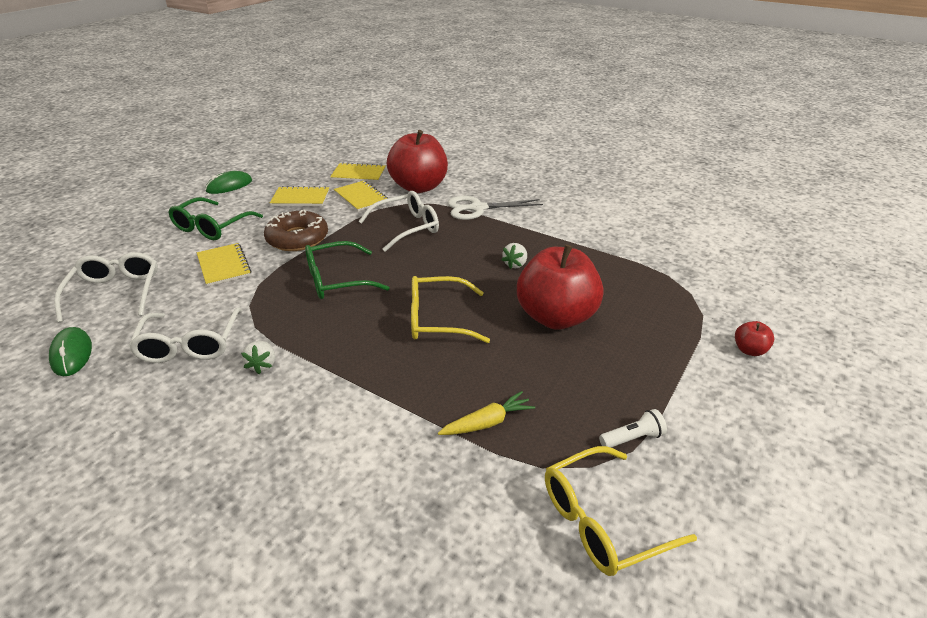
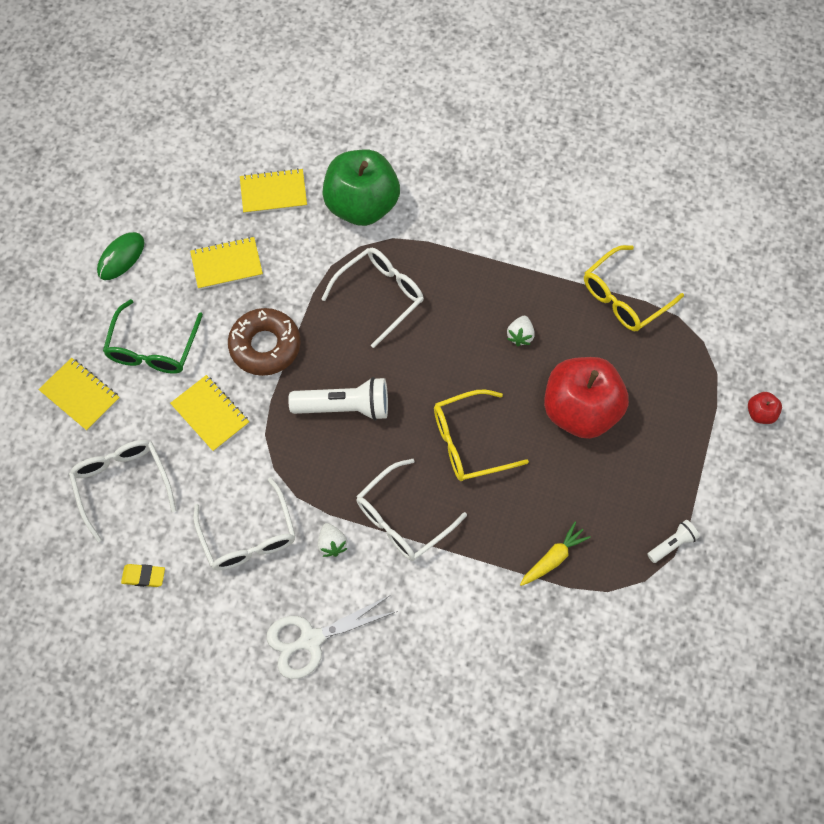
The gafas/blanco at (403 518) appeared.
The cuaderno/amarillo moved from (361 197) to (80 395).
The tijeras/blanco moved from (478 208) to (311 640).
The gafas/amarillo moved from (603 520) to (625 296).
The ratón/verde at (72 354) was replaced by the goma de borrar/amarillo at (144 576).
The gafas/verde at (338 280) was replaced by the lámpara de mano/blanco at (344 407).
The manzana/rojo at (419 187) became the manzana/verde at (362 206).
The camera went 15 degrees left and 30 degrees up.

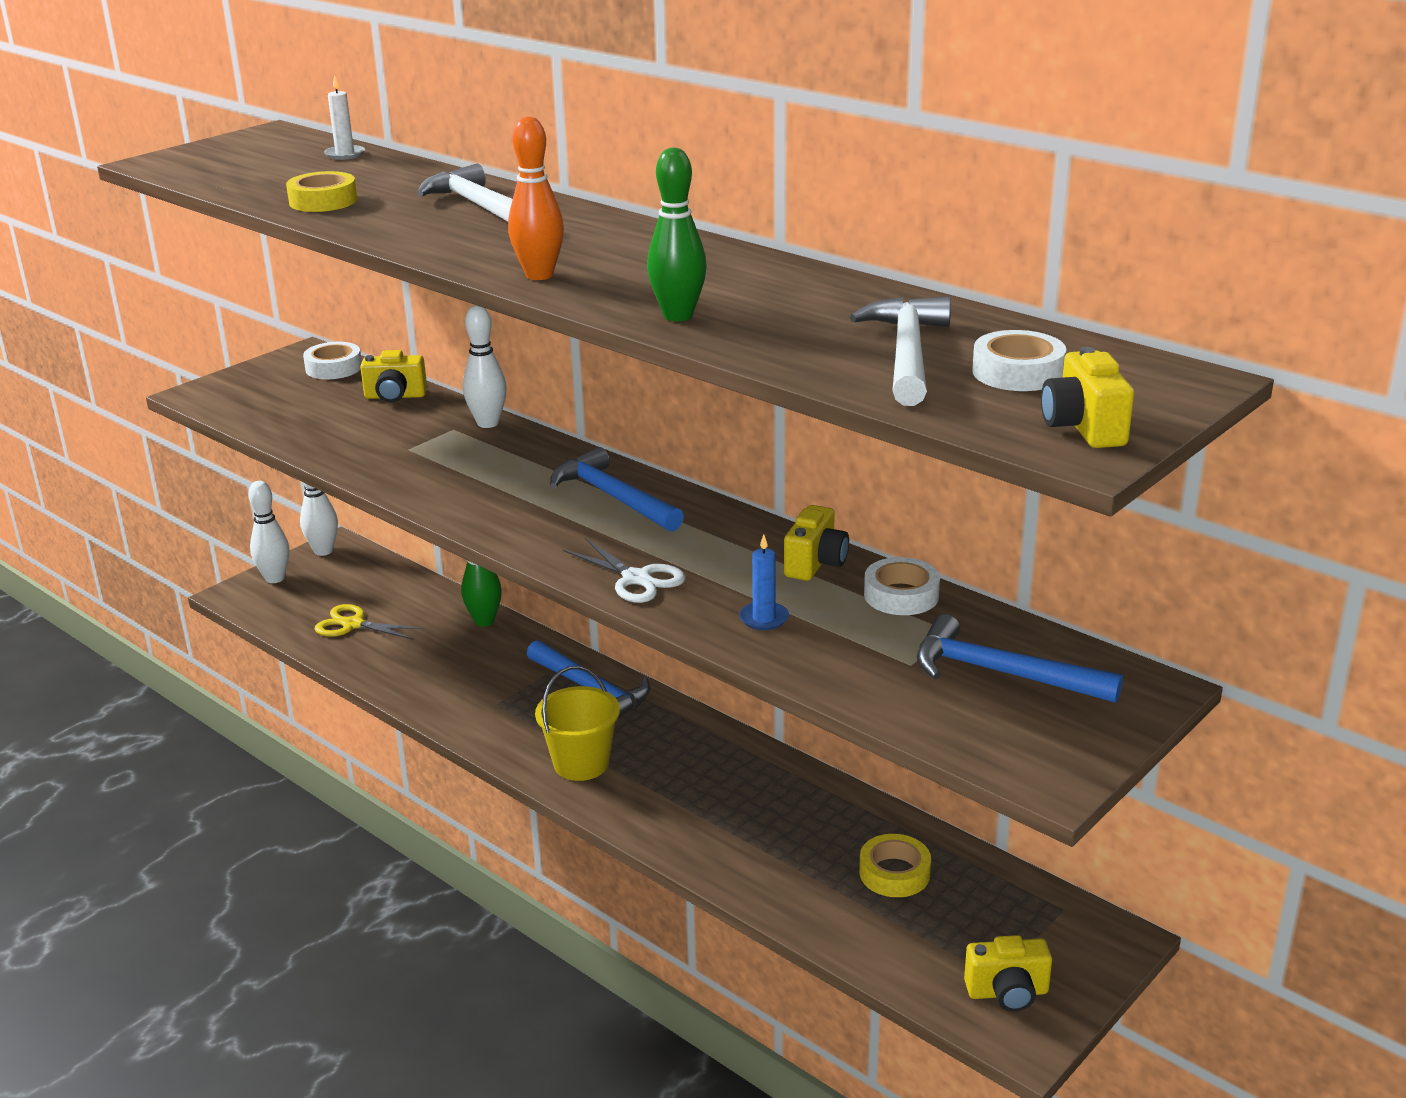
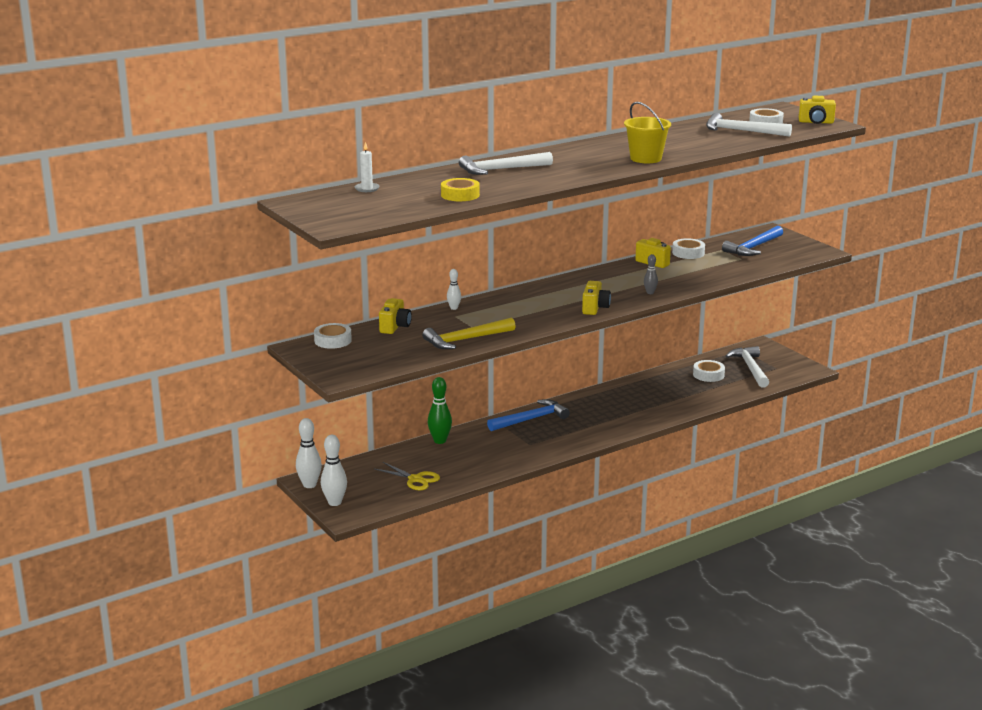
The bolo/naranja at (539 275) disappeared.
The martillo/azul at (613 497) disappeared.
The bolo/verde at (678 316) disappeared.
The vela/azul at (764 618) disappeared.
The martillo/amarillo at (465 340) appeared.
The martillo/blanco at (750 368) appeared.
The balde/amarillo moved from (581 763) to (645 158).
The cámara/amarillo moved from (1007 993) to (595 308).
The tijeras/blanco at (636 579) was replaced by the bolo/gris at (650 293).
The cinta adhesiva/amarillo at (894 873) became the cinta adhesiva/blanco at (708 375).
The tijeras/amarillo at (353 625) turned 90 degrees counterclockwise.
The bolo/blanco at (488 423) changed to 0.58 times the size.
The camera went 75 degrees left and 5 degrees down.

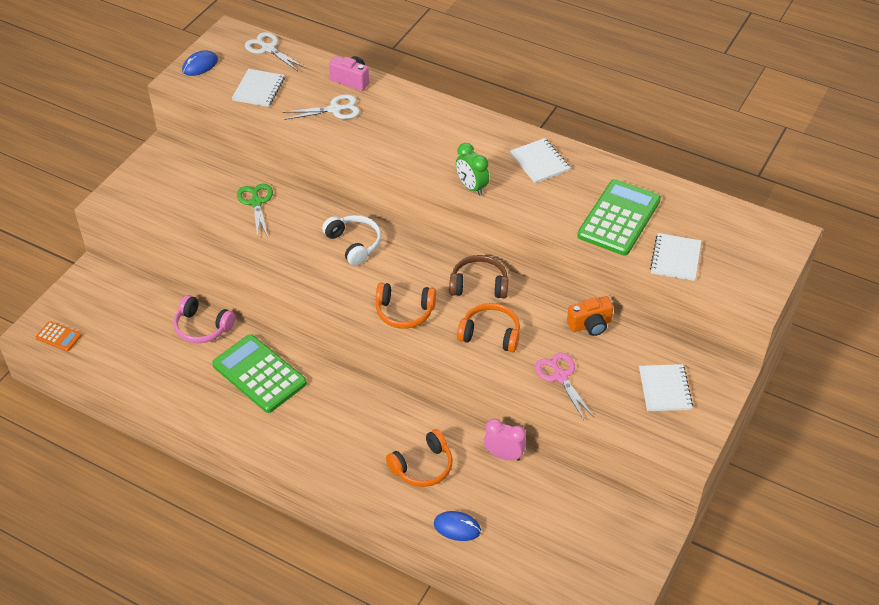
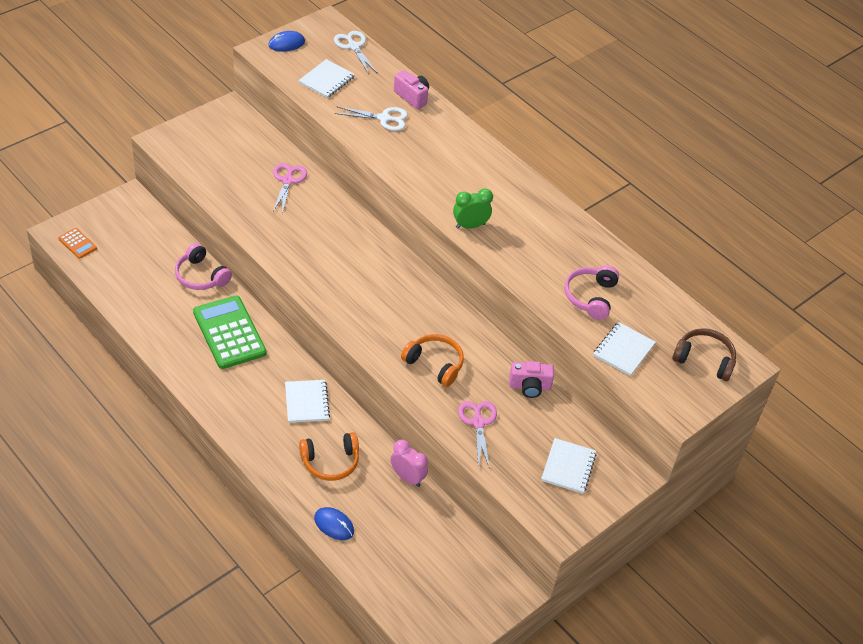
The auriculares/blanco at (354 244) disappeared.
The auriculares/naranja at (404 312) disappeared.
The auriculares/marrón moved from (479 285) to (704 359).
The cuaderno/blanco moved from (539 162) to (306 402).
The calculadora/verde at (619 218) was replaced by the auriculares/rosa at (590 297).
The tijeras/verde at (256 202) became the tijeras/rosa at (288 181).
The cámara/naranja at (590 325) became the cámara/rosa at (529 387).
The despertador/verde at (471 187) turned 90 degrees clockwise.
The camera went 15 degrees right and 0 degrees up.

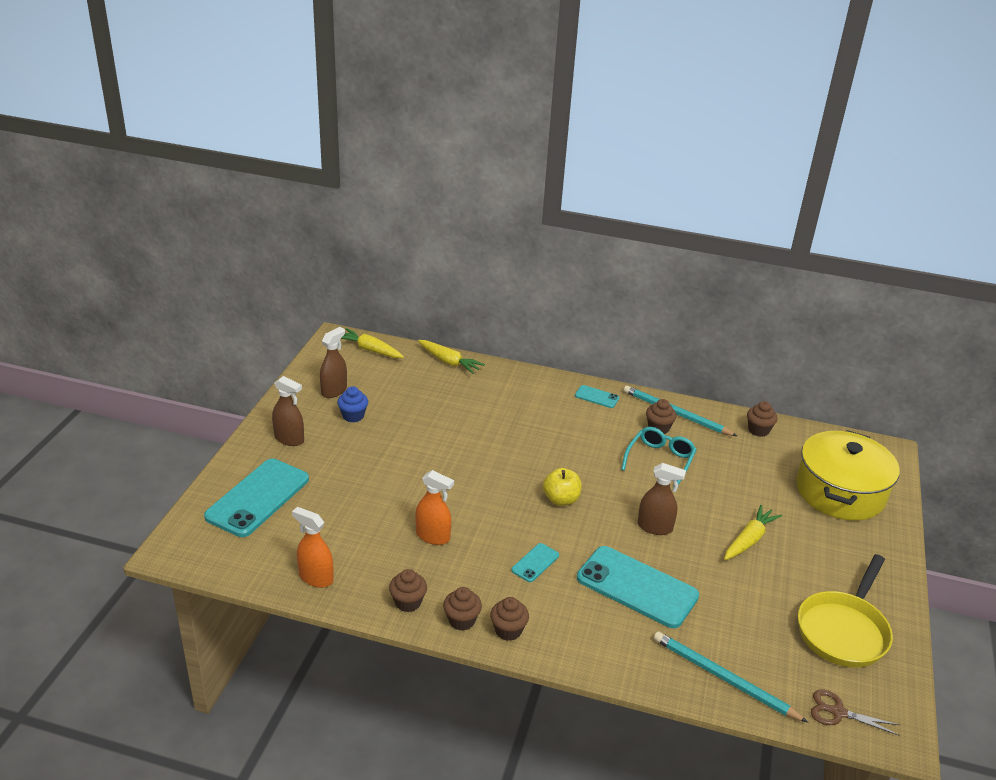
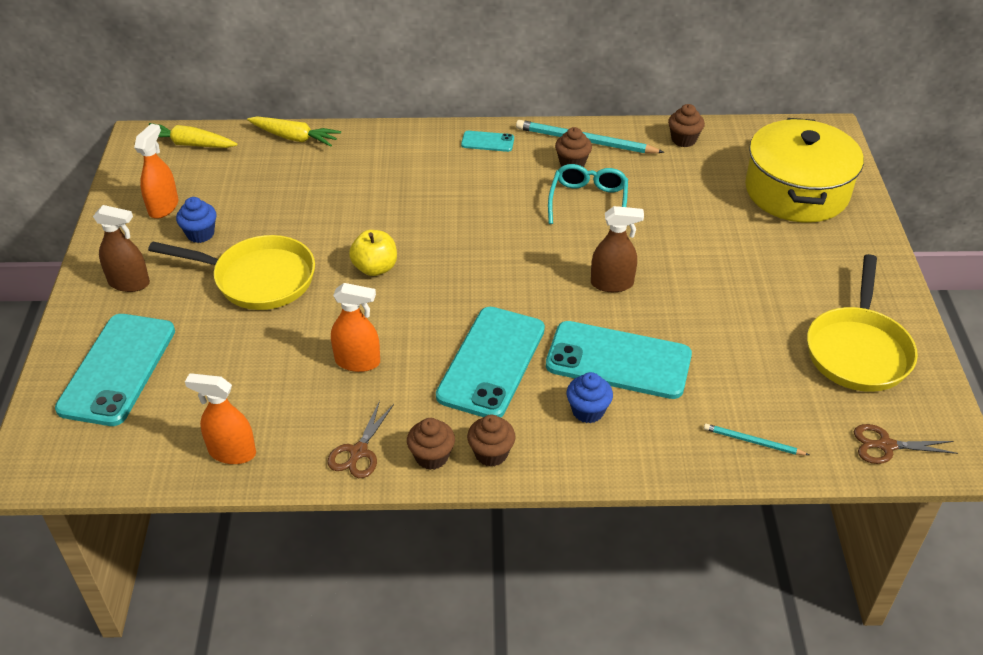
The zanahoria/amarillo at (749 540) disappeared.
The sartén/amarillo at (258 279) appeared.
The magdalena/azul at (588 411) appeared.
The manzana/amarillo moved from (561 499) to (375 268).
The magdalena/marrón at (408 602) was replaced by the tijeras/marrón at (358 452).
The pulverizador/marrón at (334 391) became the pulverizador/naranja at (163 207).
The móvil/turquesa at (535 563) changed to 2.20 times the size.
The lápiz/turquesa at (723 678) changed to 0.53 times the size.
The camera went 15 degrees left and 10 degrees up.

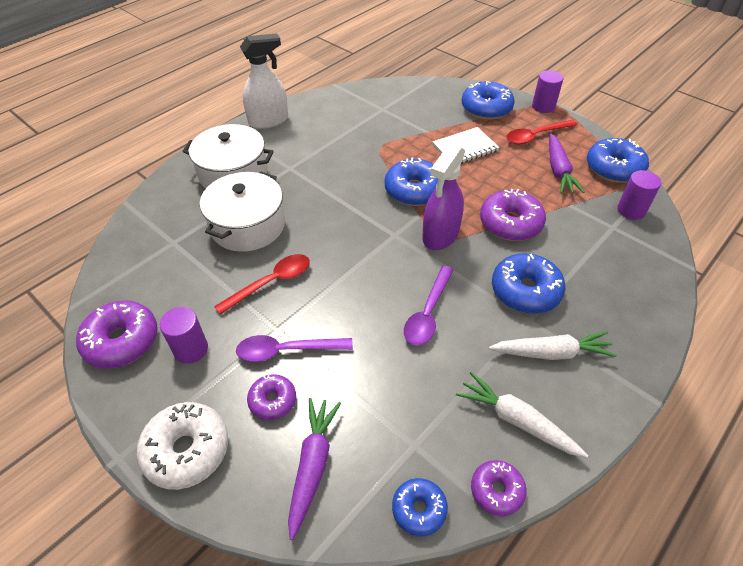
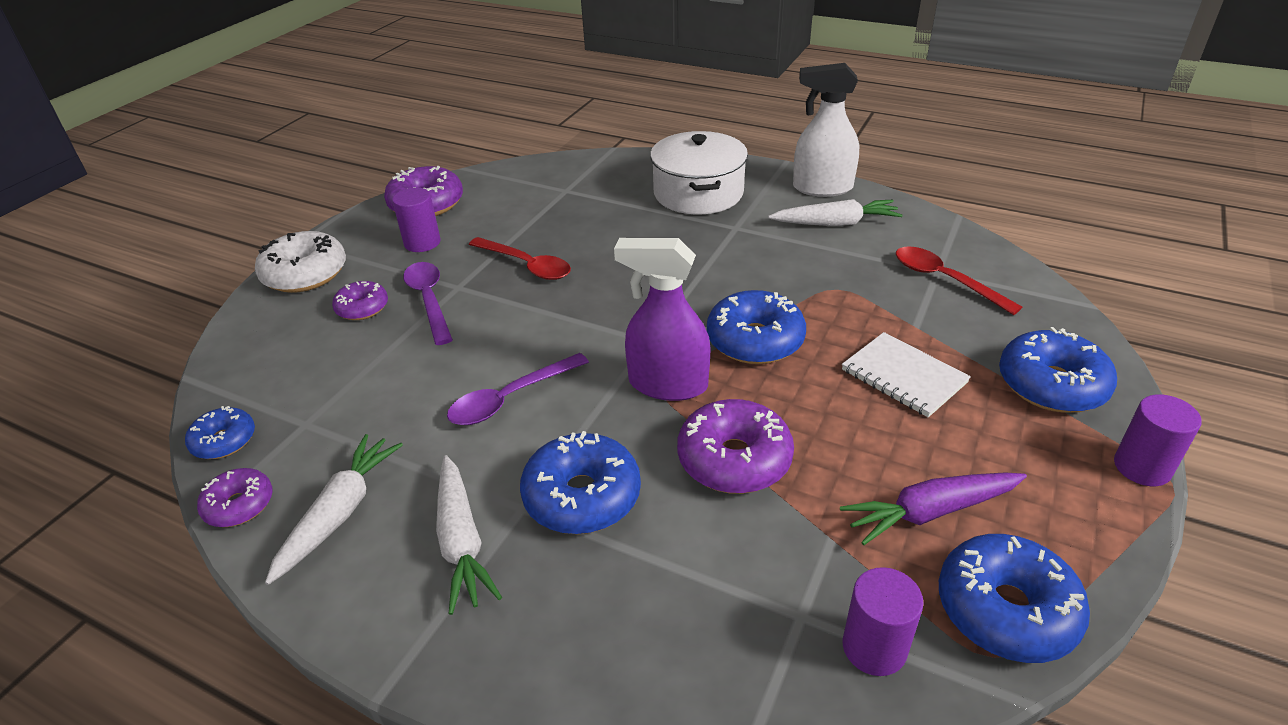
The olla/blanco at (248 225) disappeared.
The zanahoria/morado at (313 465) disappeared.
The zanahoria/blanco at (835 223) appeared.
The cuchara/rojo moved from (535 136) to (945 280).
The pulverizador/blanco at (269 120) turned 135 degrees clockwise.
The cuchara/morado at (428 313) turned 45 degrees counterclockwise.
The camera went 75 degrees right and 10 degrees down.

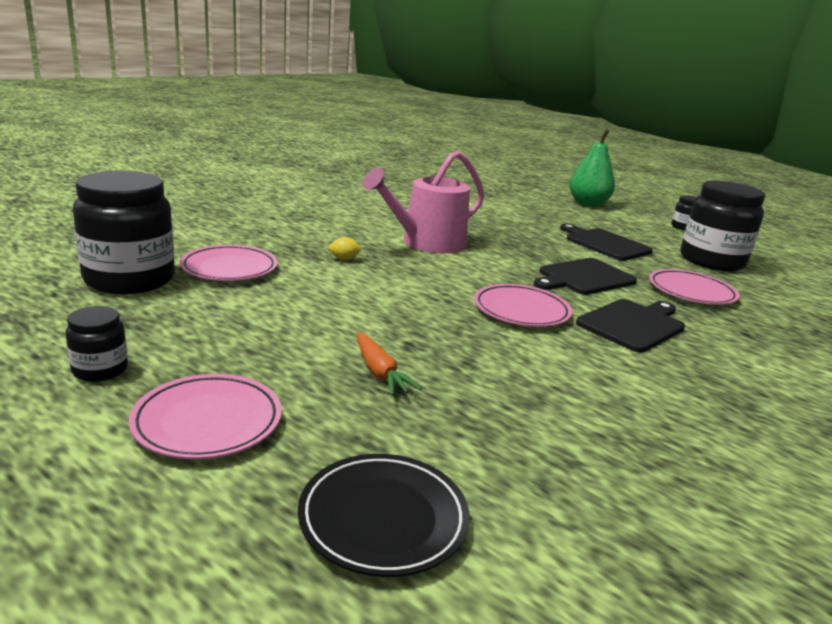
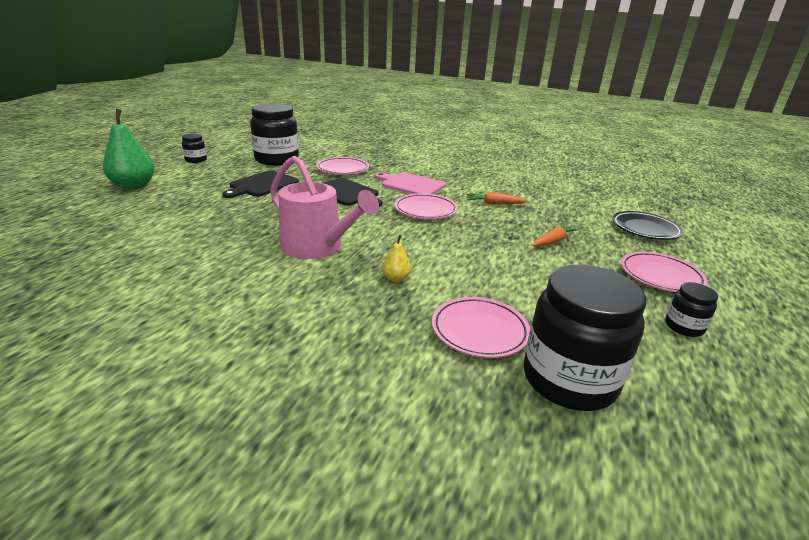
The zanahoria/naranja at (494 204) appeared.
The limón/amarillo at (344 259) was replaced by the pera/amarillo at (396 278).
The tabla de cortar/negro at (633 324) became the tabla de cortar/rosa at (411 184).
The camera went 105 degrees left and 5 degrees up.

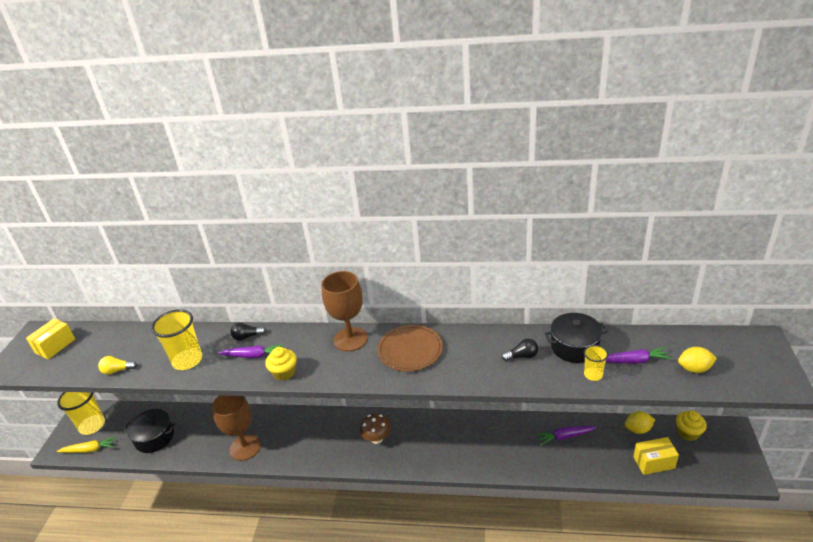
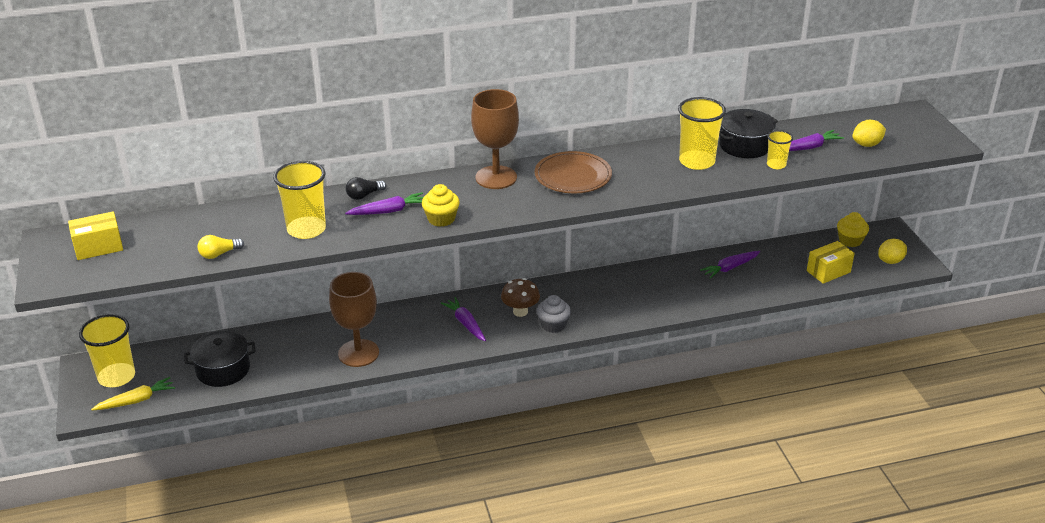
The zanahoria/morado at (465 323) appeared.
The magdalena/gris at (553 325) appeared.
The limón/amarillo moved from (638 429) to (890 261).
The bombilla/negro at (522 356) was replaced by the vaso/amarillo at (697 161).
The caja/amarillo at (55 346) turned 60 degrees clockwise.
The camera went 25 degrees left and 0 degrees up.

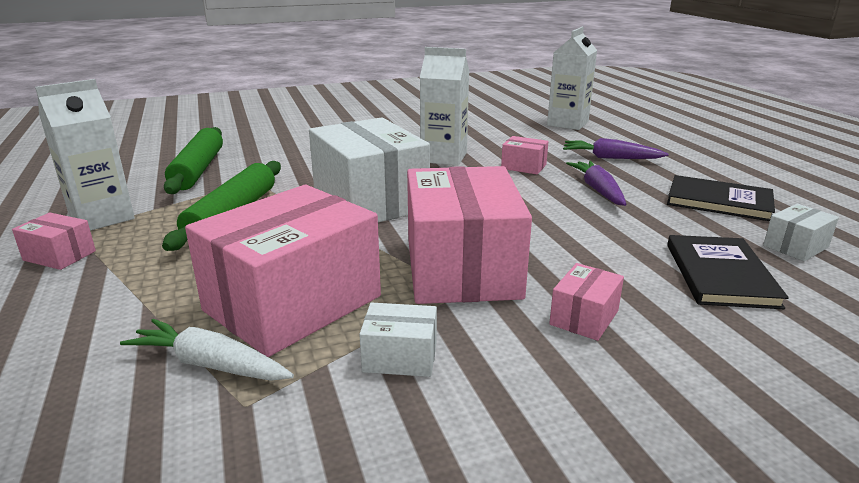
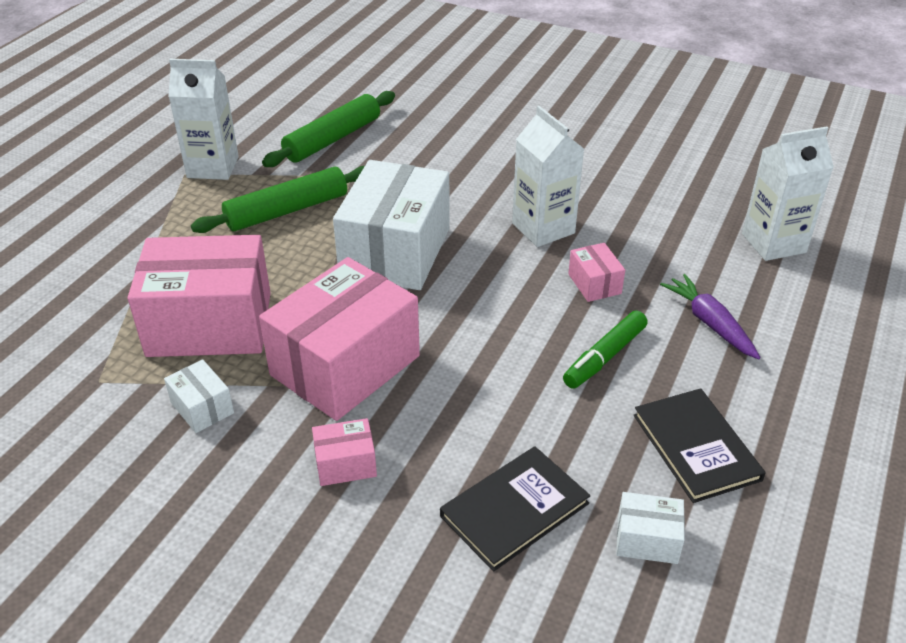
The caja/rosa at (59 255) disappeared.
The zanahoria/blanco at (210 364) disappeared.
The zanahoria/morado at (598 190) was replaced by the rotulador/verde at (605 357).
The camera went 45 degrees right and 15 degrees up.

